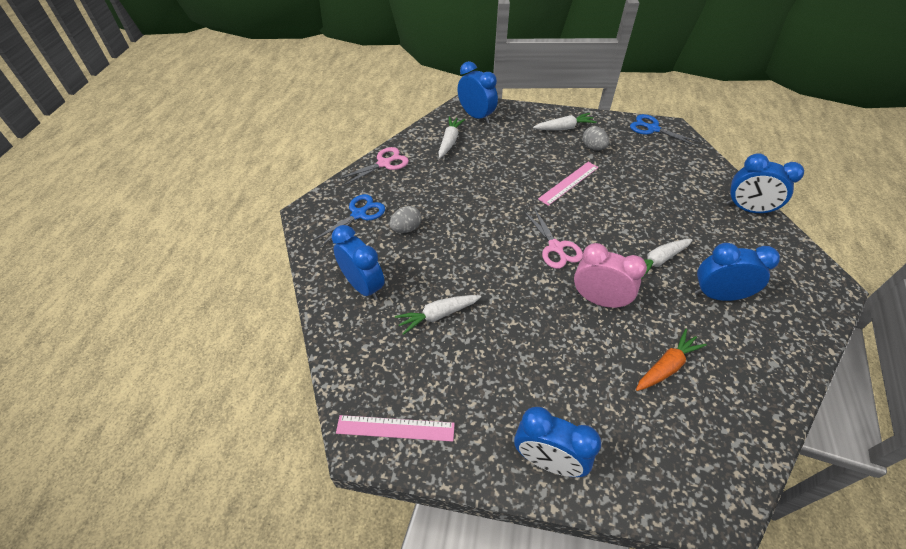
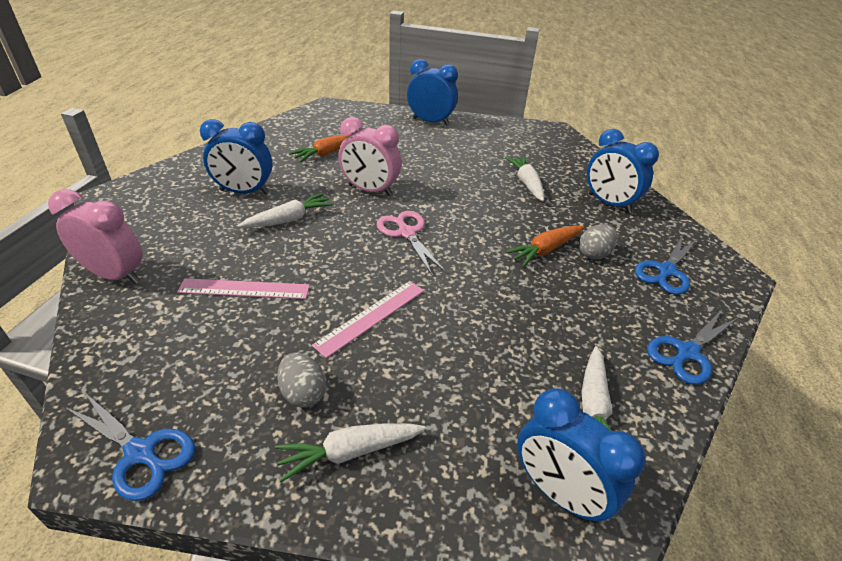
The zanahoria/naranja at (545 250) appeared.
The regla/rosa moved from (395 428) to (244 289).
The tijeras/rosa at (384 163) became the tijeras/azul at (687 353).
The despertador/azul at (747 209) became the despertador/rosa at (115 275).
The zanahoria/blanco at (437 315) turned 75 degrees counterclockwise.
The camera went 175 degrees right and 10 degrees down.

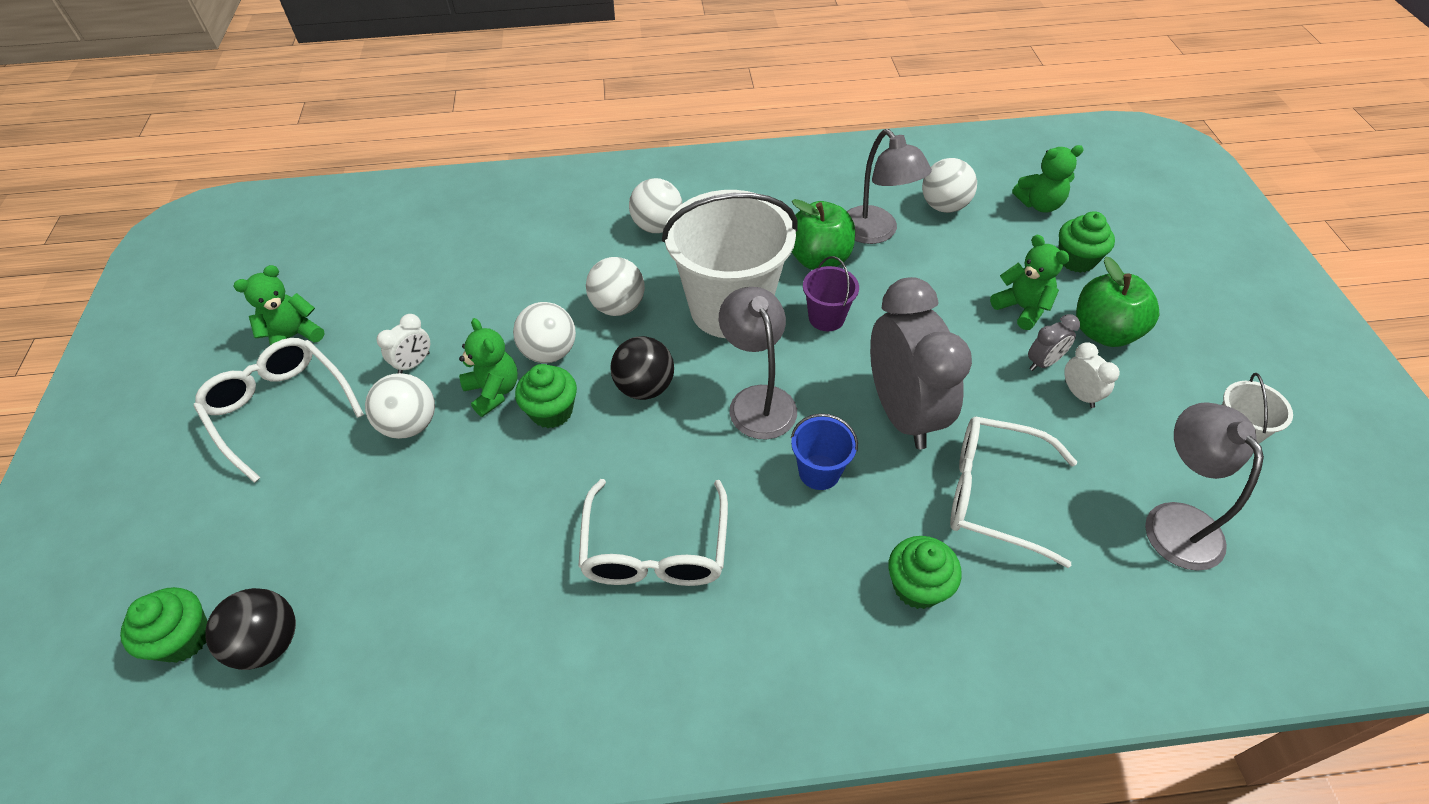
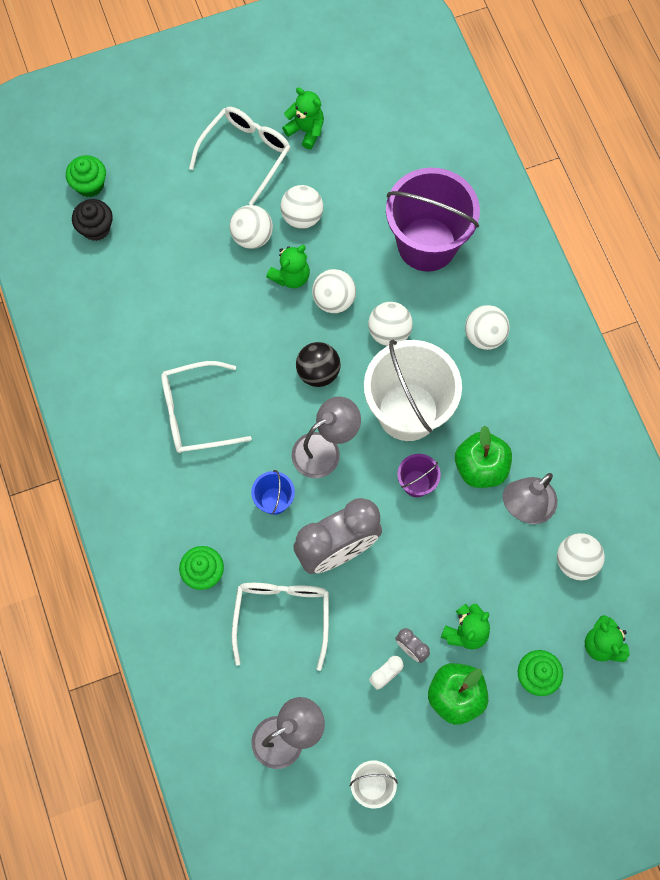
The magdalena/verde at (552 411) disappeared.
The balde/morado at (427 244) appeared.
The pelota/negro at (269 643) was replaced by the magdalena/negro at (96 228).
The despertador/blanco at (414 363) was replaced by the pelota/blanco at (302 217).
The camera went 75 degrees right and 20 degrees up.

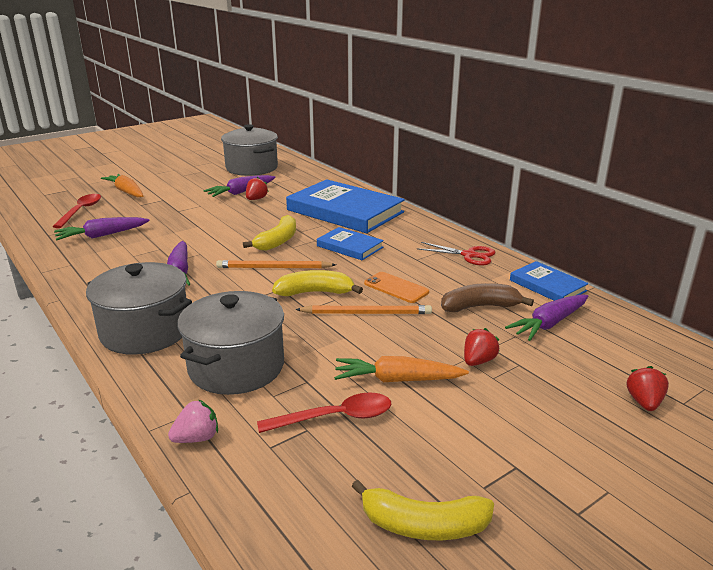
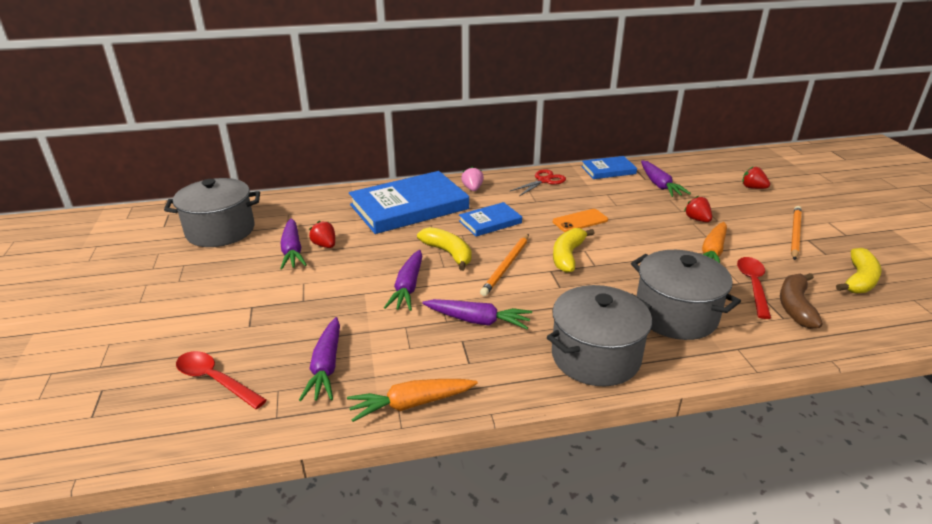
The zanahoria/morado at (408 287) appeared.
The zanahoria/naranja moved from (126 192) to (412 404).
The fresa/rosa moved from (197 438) to (472 189).
The lápiz/naranja moved from (367 313) to (795 234).
The plátano/marrón moved from (480 307) to (795 307).
The camera went 65 degrees left and 5 degrees up.

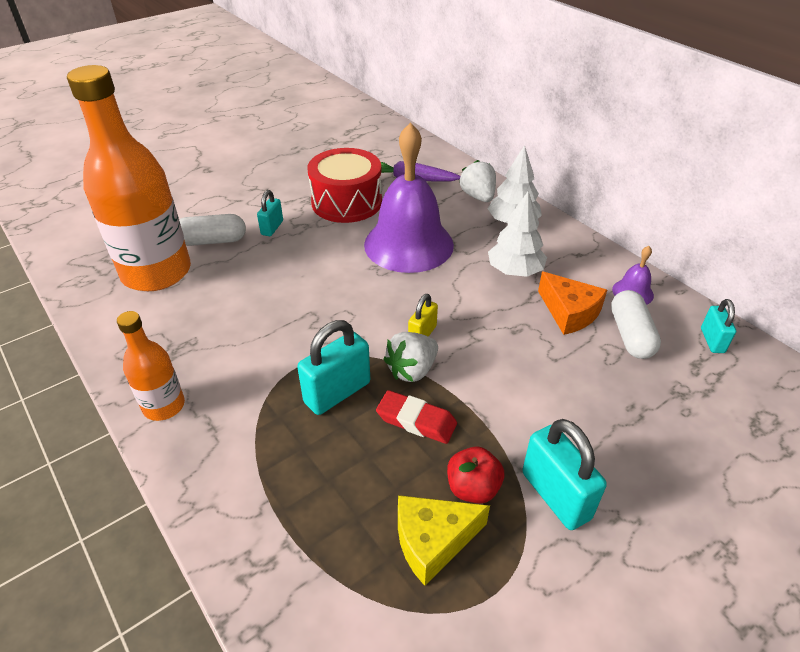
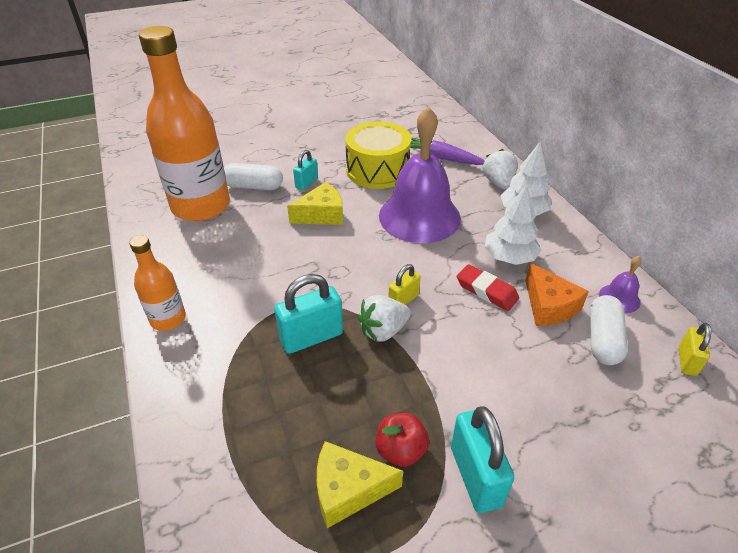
The queso/amarillo at (322 214) appeared.
The goma de borrar/rojo moved from (416 420) to (486 291).
The tambor/rojo at (346 202) became the tambor/amarillo at (377 170).
The candado/turquesa at (712 340) became the candado/amarillo at (687 361).
The camera went 15 degrees right and 0 degrees up.

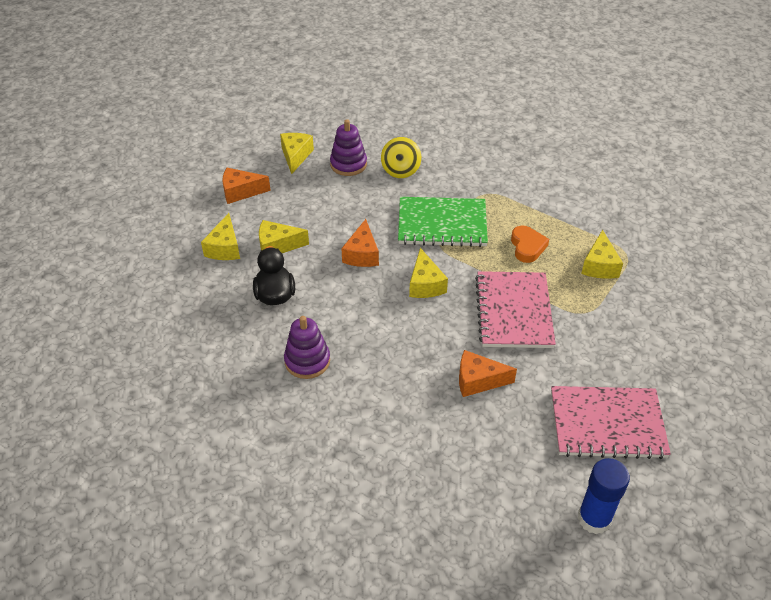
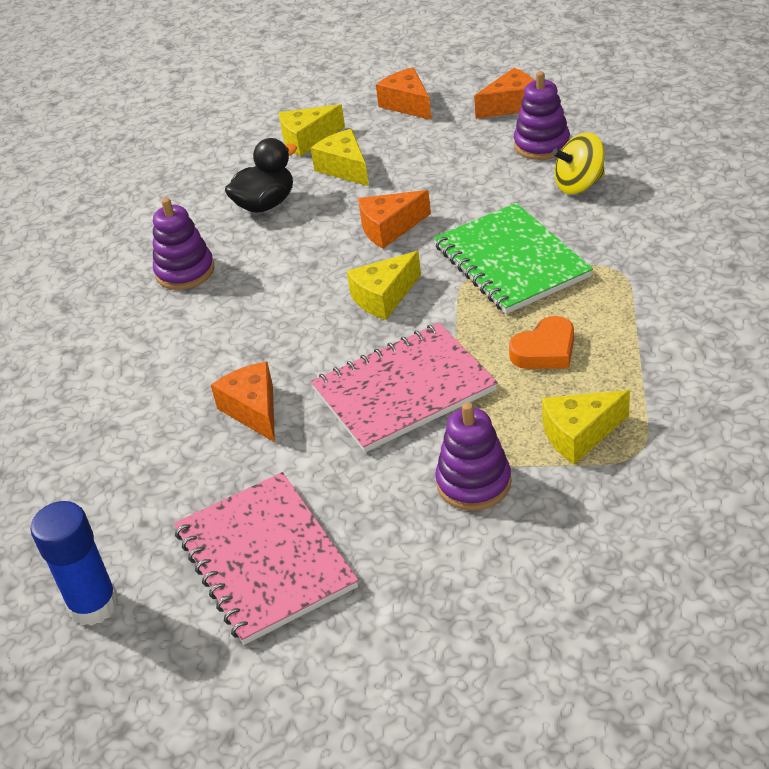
The juguete apilable/morado at (473 483) appeared.
The queso/amarillo at (295 156) became the queso/naranja at (511 105).
The camera went 65 degrees right and 5 degrees down.

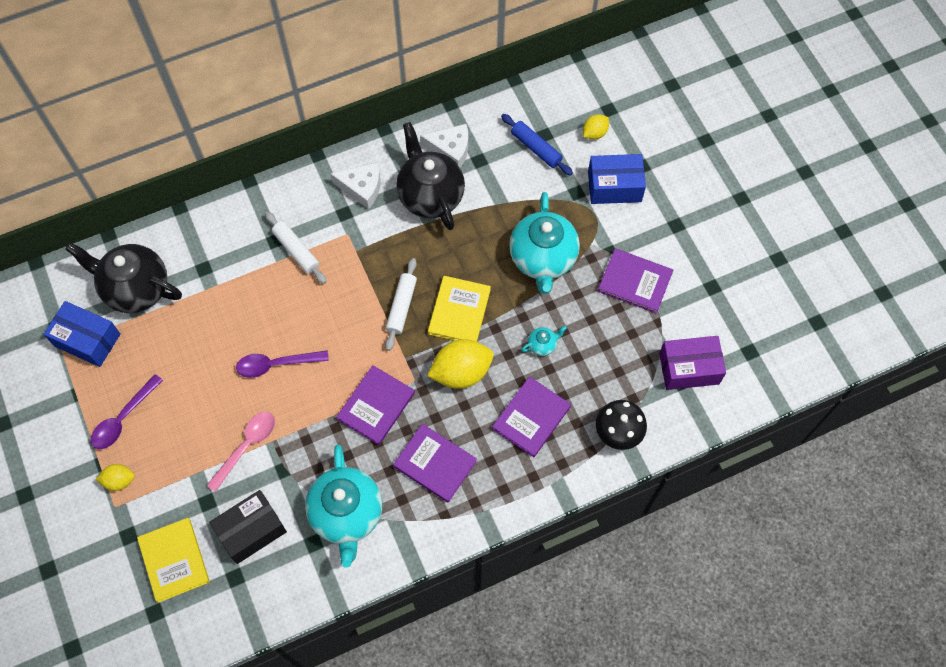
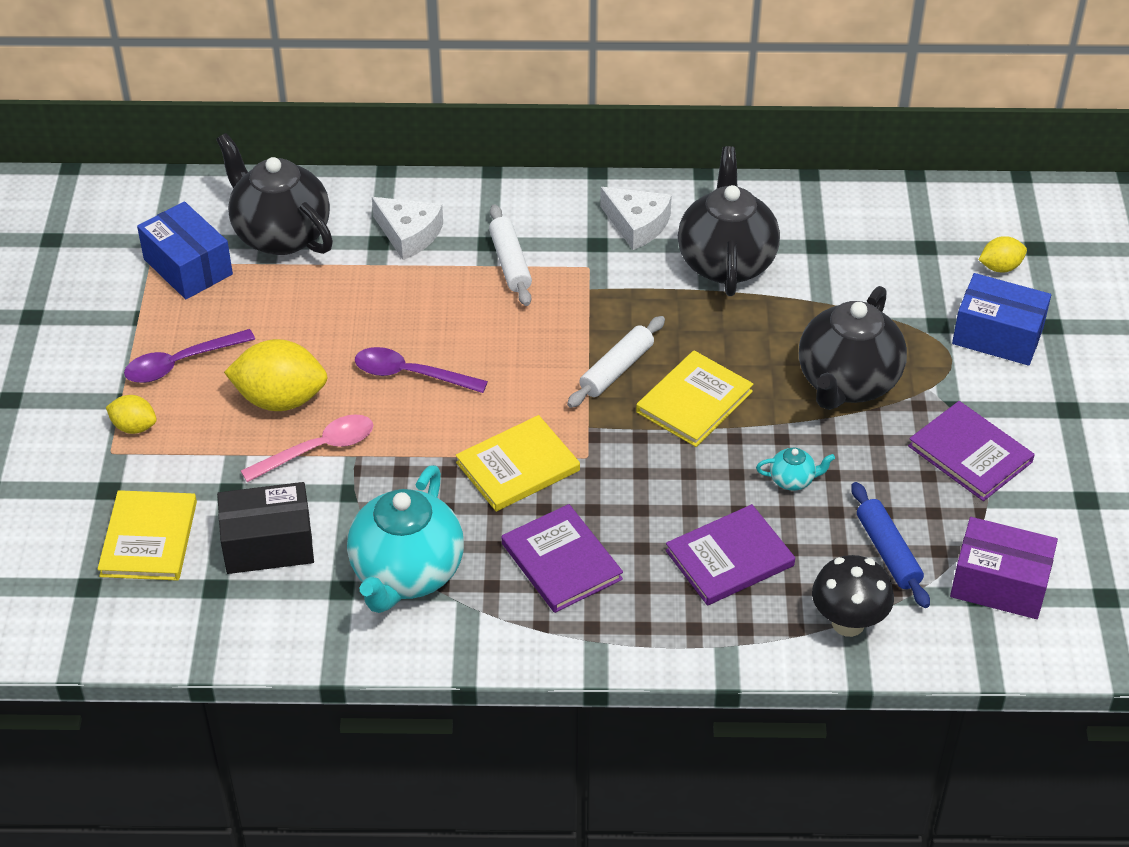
The queso/blanco moved from (450 149) to (409 234).
The limón/amarillo moved from (461 372) to (280 399).
The rodillo/azul moved from (536 148) to (888 552).
The libro/morado at (376 406) became the libro/amarillo at (518 467).
The tetera/turquesa at (543 259) became the tetera/negro at (847 383).
The camera went 25 degrees right and 20 degrees down.

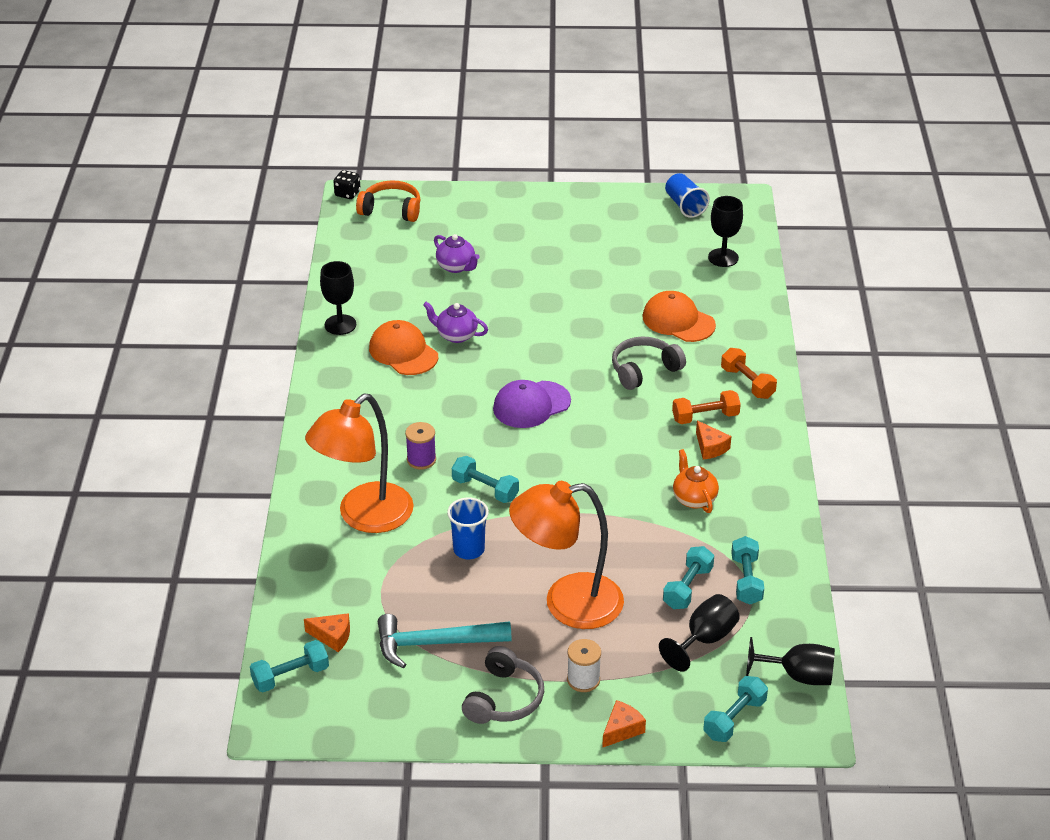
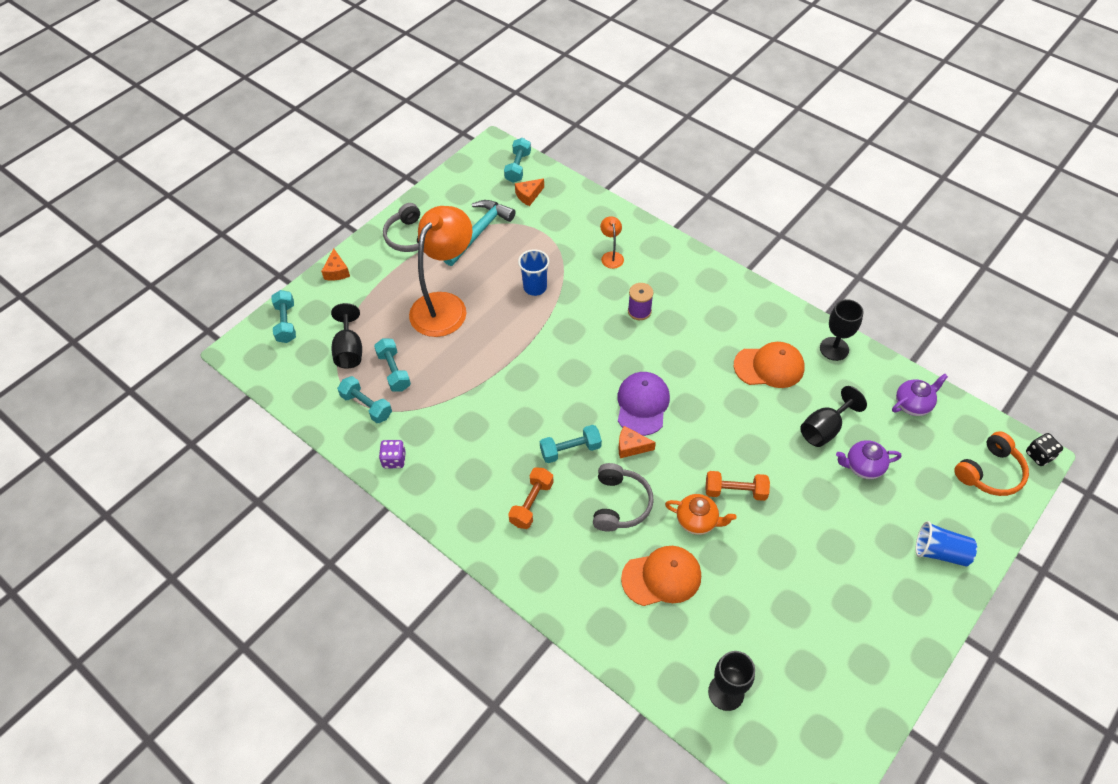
The carrete/blanco at (583 680) disappeared.
The dado/morado at (394 460) appeared.
The tetera/morado moved from (456 335) to (913 404).
The mancuerna/turquesa moved from (485 489) to (570 450).
The vaso/azul moved from (685 206) to (940 552).
The tetera/naranja moved from (694 498) to (697 521).
The queso/naranja moved from (710 447) to (631 447).
The mancuerna/naranja moved from (747 383) to (735 491).
The copa/negro moved from (798 676) to (824 429).
The lámpara/naranja at (364 517) changed to 0.41 times the size.
The camera went 130 degrees right and 15 degrees up.

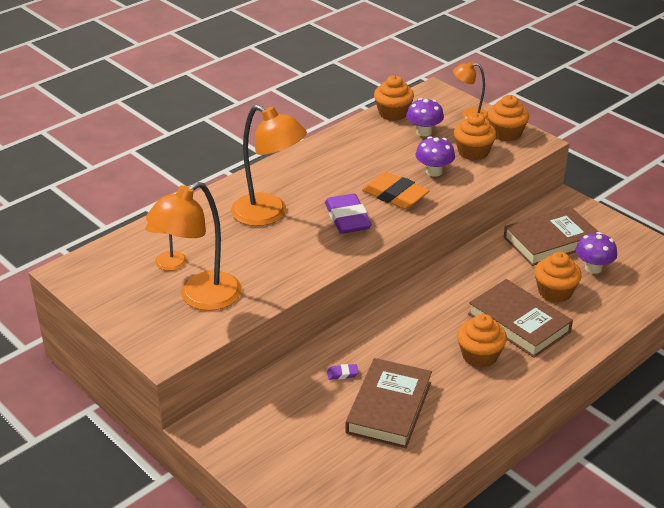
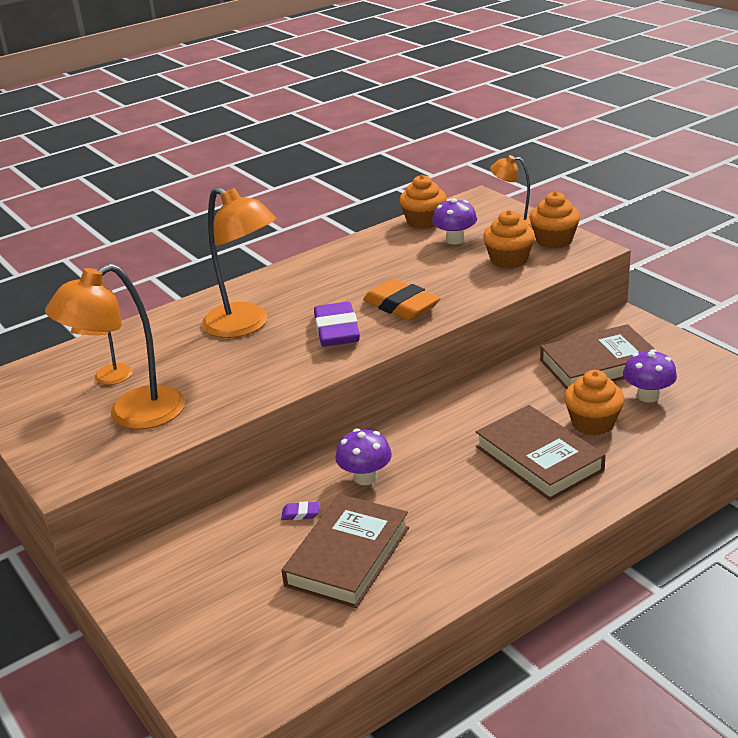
The magdalena/naranja at (479 355) disappeared.
The seta/morado moved from (434 172) to (365 477).
The camera went 10 degrees right and 5 degrees down.

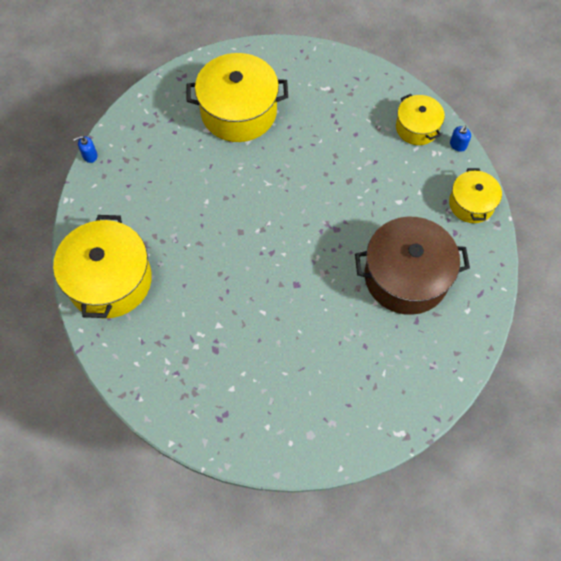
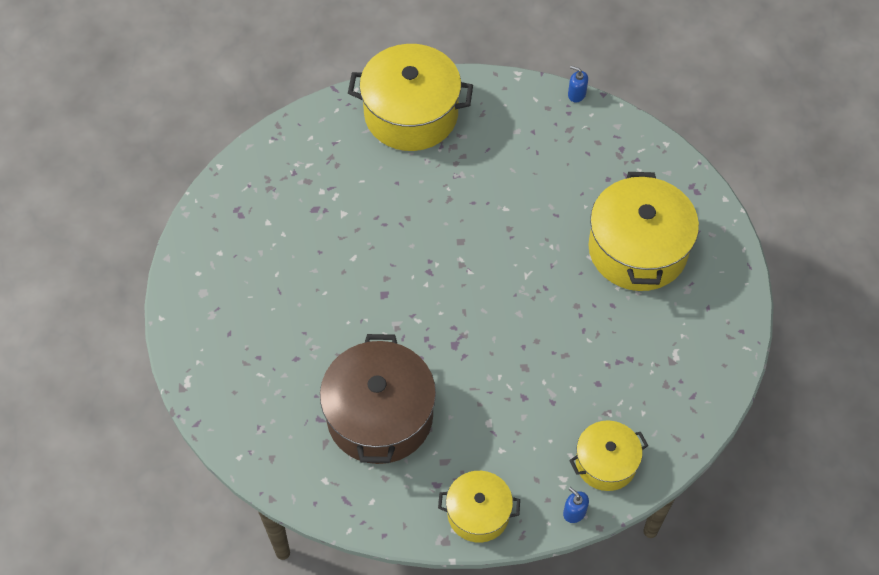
The dispensador de jabón/azul at (90 155) turned 45 degrees counterclockwise.
The camera went 95 degrees right and 5 degrees down.

